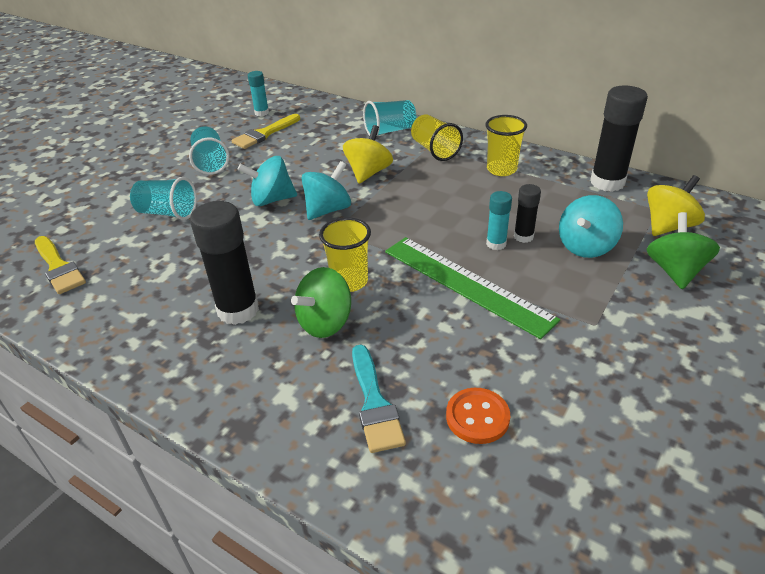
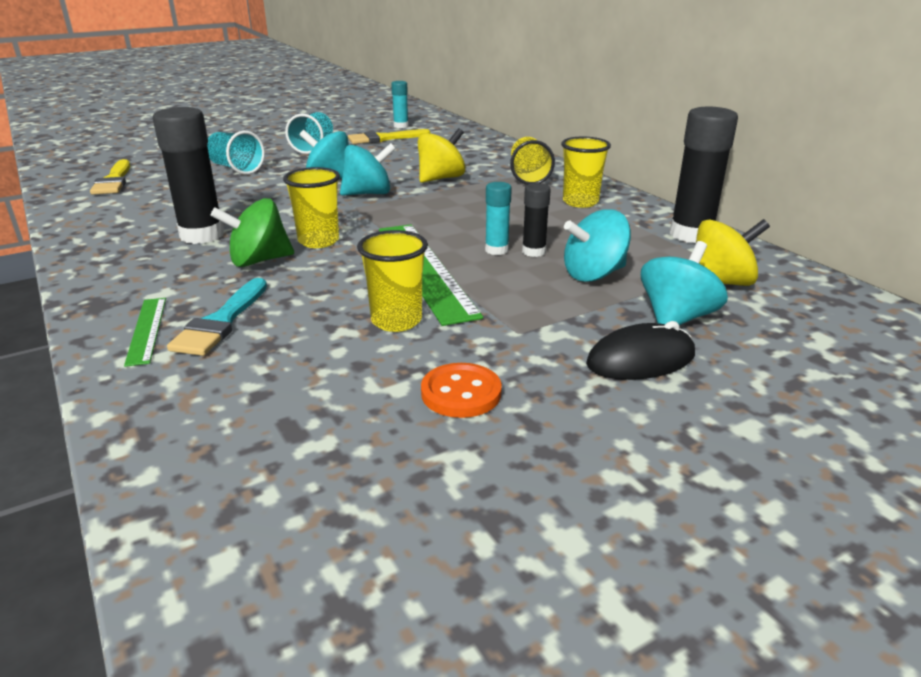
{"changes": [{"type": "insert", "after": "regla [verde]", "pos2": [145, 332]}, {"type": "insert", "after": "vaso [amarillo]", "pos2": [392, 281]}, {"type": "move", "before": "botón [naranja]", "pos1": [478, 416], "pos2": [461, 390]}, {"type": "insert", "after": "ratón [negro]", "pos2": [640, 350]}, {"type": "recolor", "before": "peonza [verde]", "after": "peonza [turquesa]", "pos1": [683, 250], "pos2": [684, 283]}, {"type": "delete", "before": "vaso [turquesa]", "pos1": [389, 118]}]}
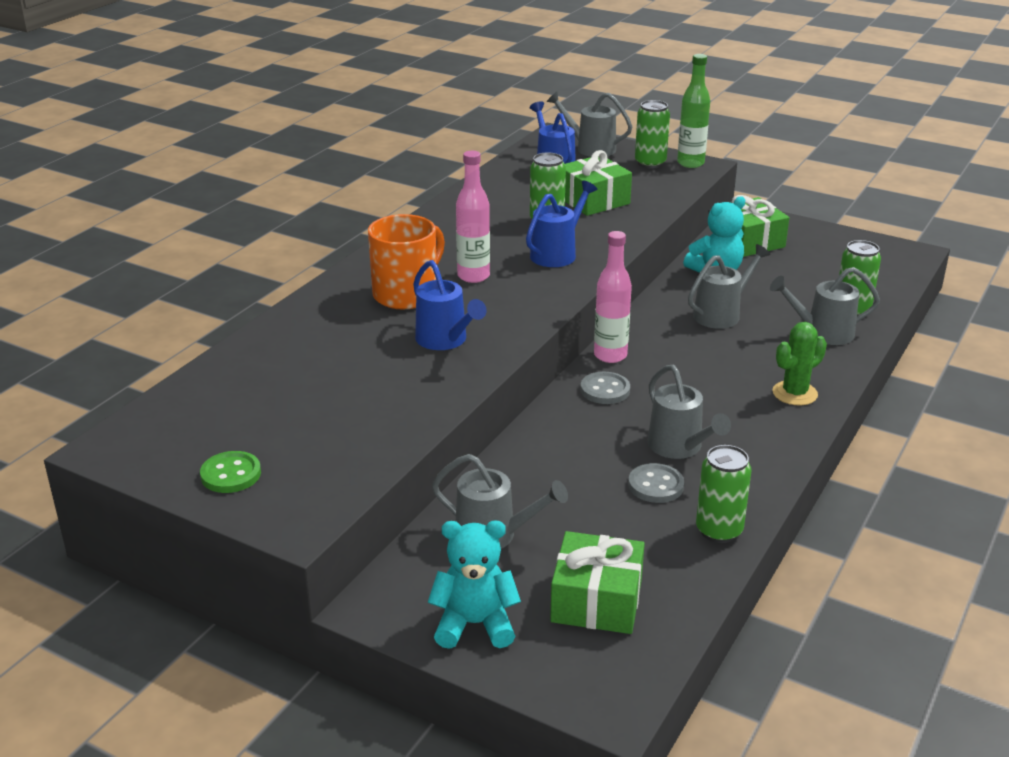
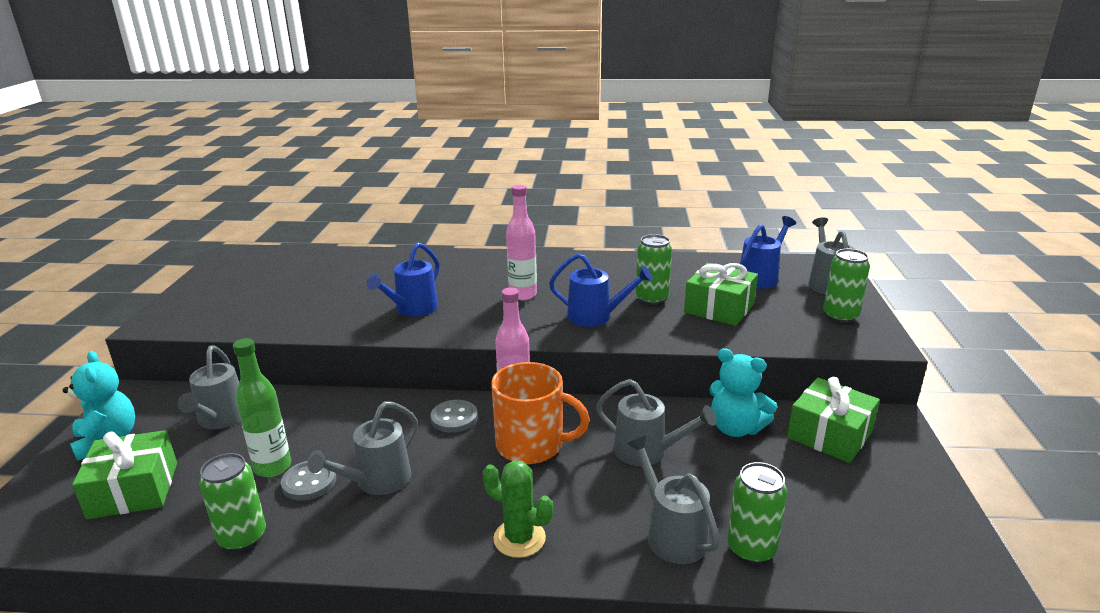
{"changes": [{"type": "move", "before": "botella [verde]", "pos1": [693, 111], "pos2": [262, 407]}, {"type": "move", "before": "taza [naranja]", "pos1": [406, 262], "pos2": [540, 413]}, {"type": "delete", "before": "botón [verde]", "pos1": [230, 472]}]}
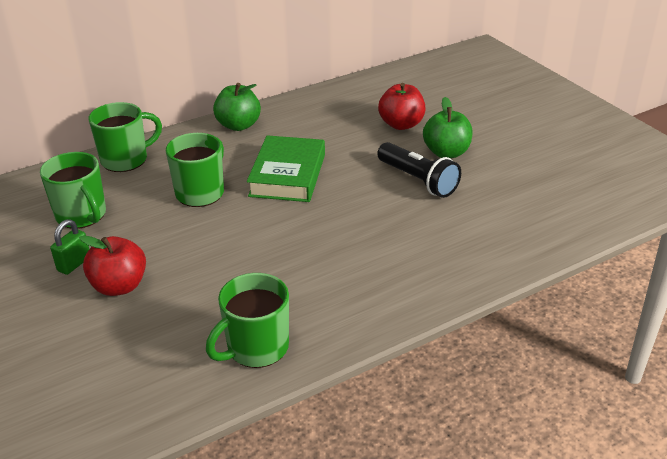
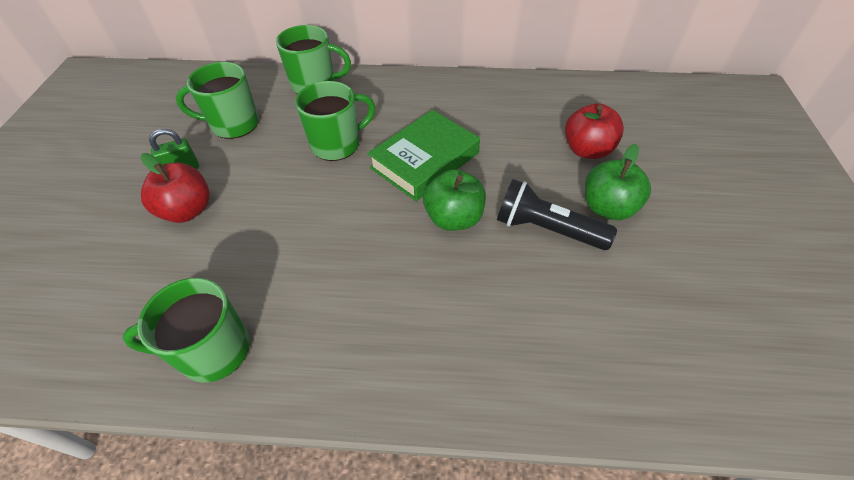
{"changes": [{"type": "rotate", "before": "taza [verde]", "pos1": [73, 190], "pos2": [217, 100], "turn": 90}, {"type": "move", "before": "manzana [verde]", "pos1": [237, 107], "pos2": [454, 200]}, {"type": "rotate", "before": "lámpara de mano [negro]", "pos1": [419, 170], "pos2": [557, 214], "turn": 120}]}
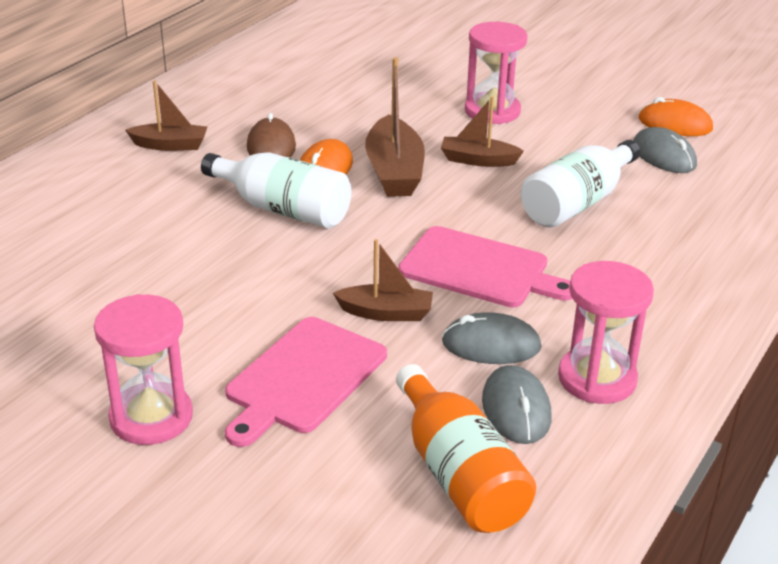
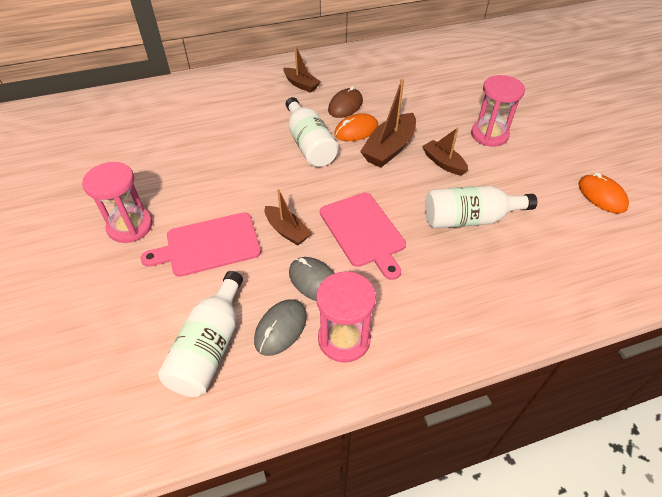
{"changes": [{"type": "recolor", "before": "botella [naranja]", "after": "botella [blanco]", "pos1": [466, 448], "pos2": [200, 334]}, {"type": "delete", "before": "ratón [gris]", "pos1": [665, 150]}]}
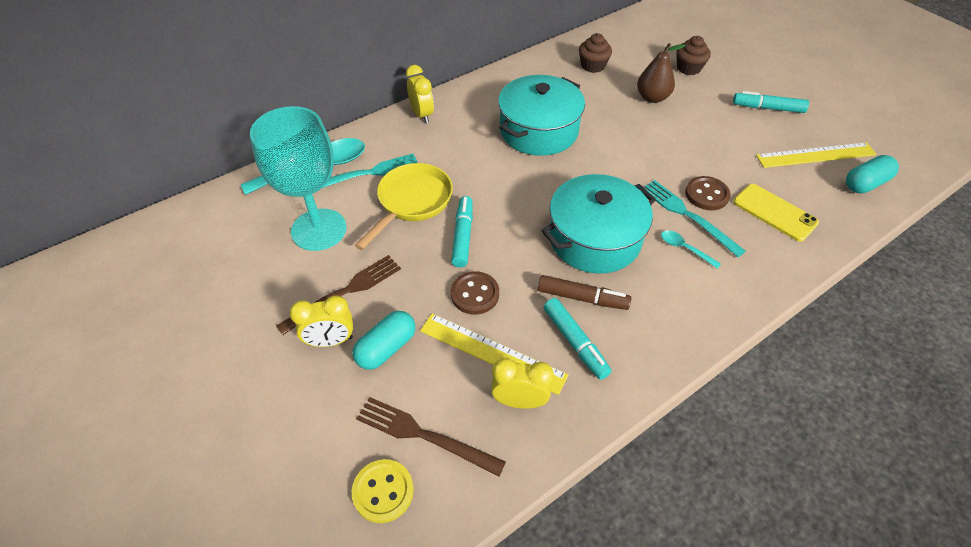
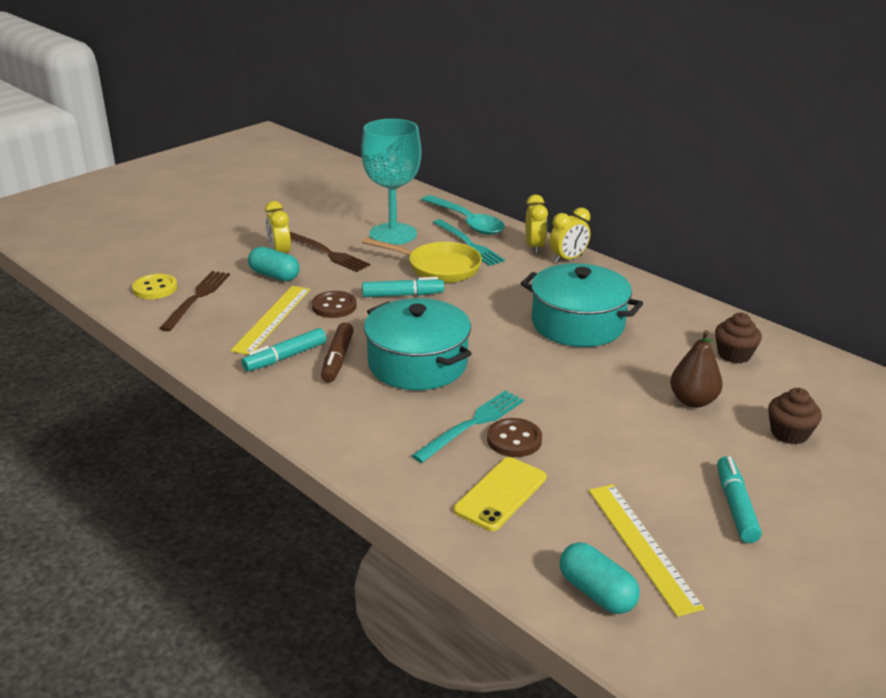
{"changes": [{"type": "move", "before": "despertador [amarillo]", "pos1": [522, 383], "pos2": [536, 224]}, {"type": "delete", "before": "cuchara [turquesa]", "pos1": [691, 249]}]}
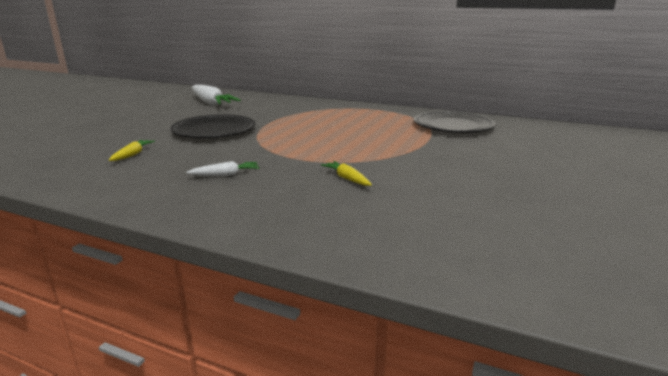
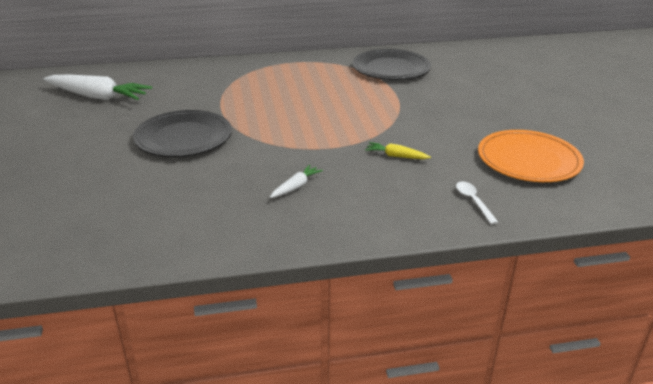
{"changes": [{"type": "insert", "after": "cuchara [blanco]", "pos2": [477, 202]}, {"type": "insert", "after": "plato [naranja]", "pos2": [531, 156]}, {"type": "delete", "before": "zanahoria [amarillo]", "pos1": [132, 150]}]}
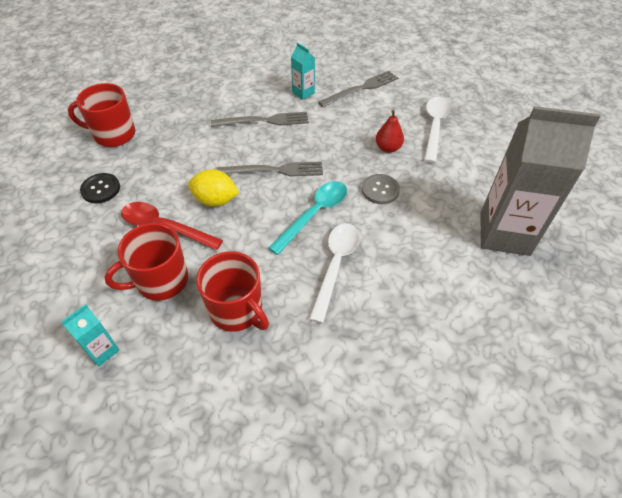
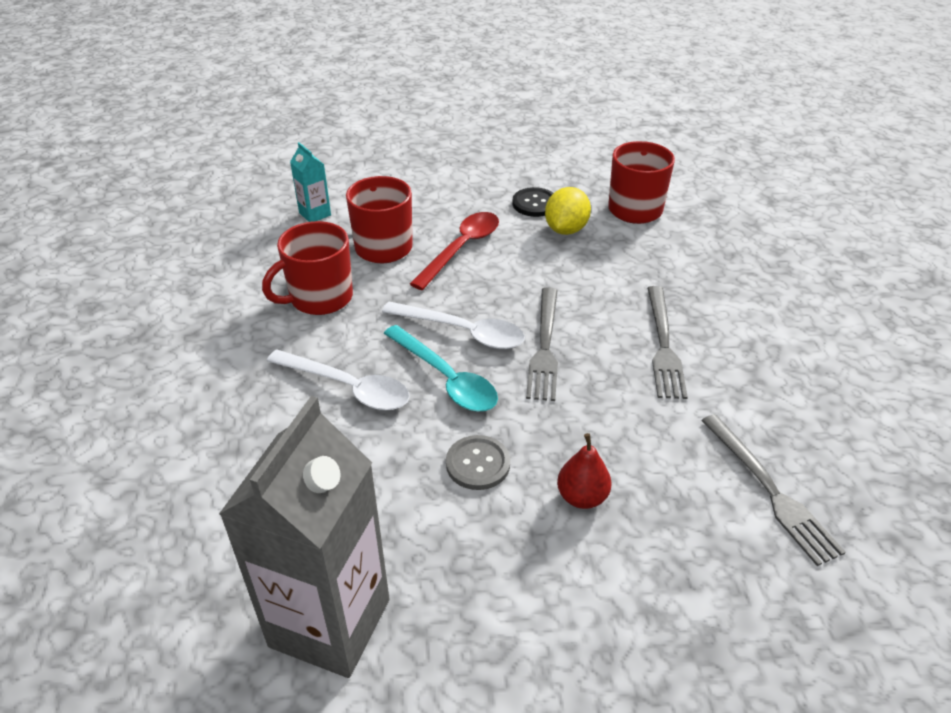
{"changes": [{"type": "move", "before": "cuchara [blanco]", "pos1": [437, 130], "pos2": [453, 325]}, {"type": "move", "before": "limón [amarillo]", "pos1": [213, 188], "pos2": [568, 211]}, {"type": "delete", "before": "cartón de leche [turquesa]", "pos1": [303, 71]}]}
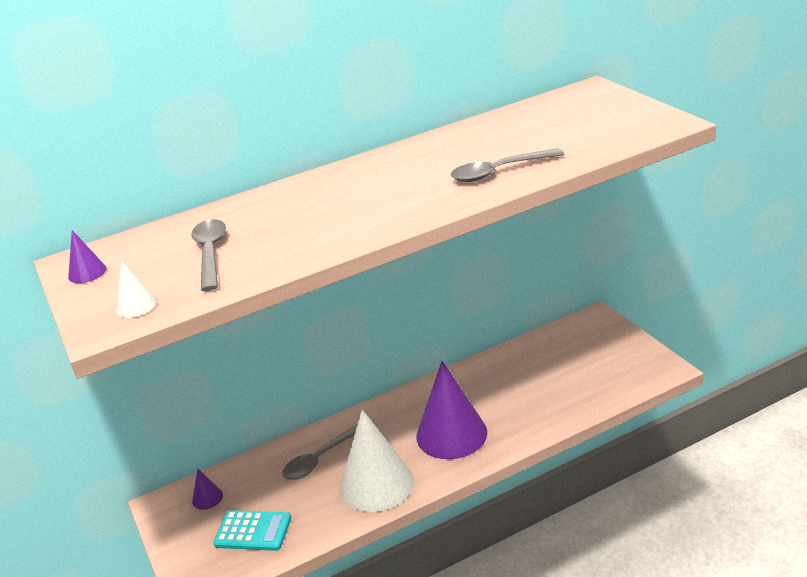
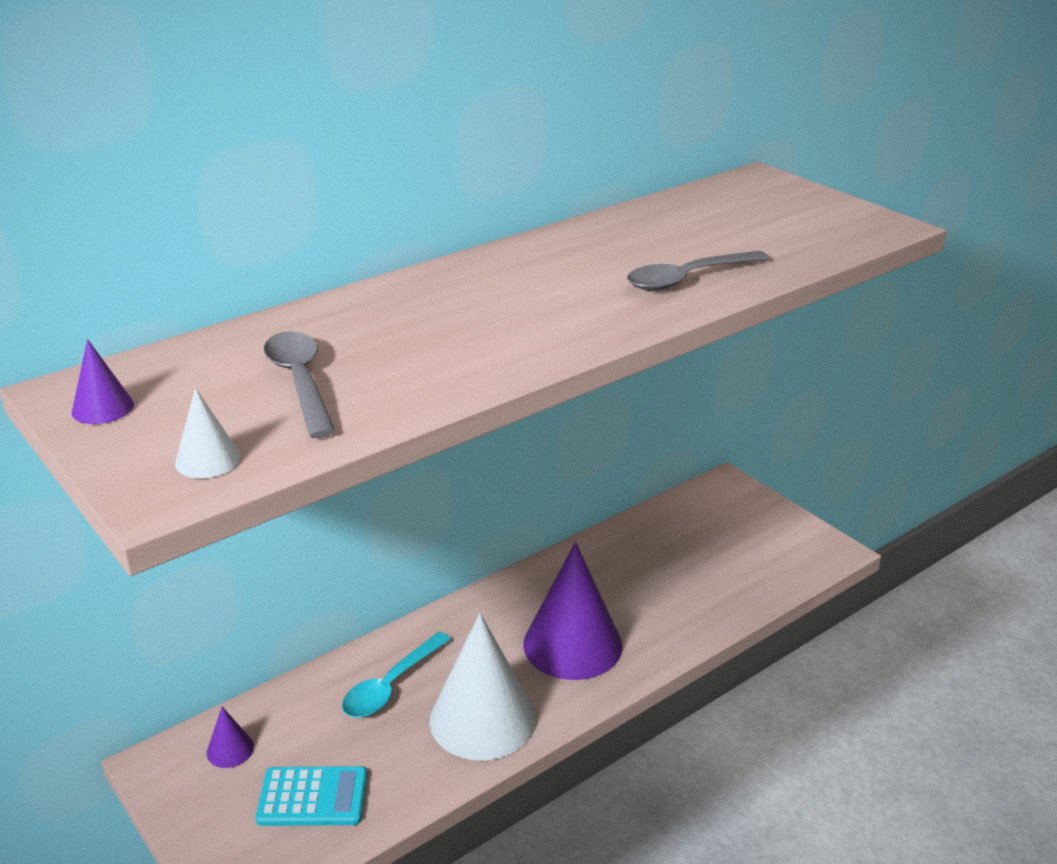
{"changes": [{"type": "recolor", "before": "cuchara [gris]", "after": "cuchara [turquesa]", "pos1": [320, 452], "pos2": [396, 674]}]}
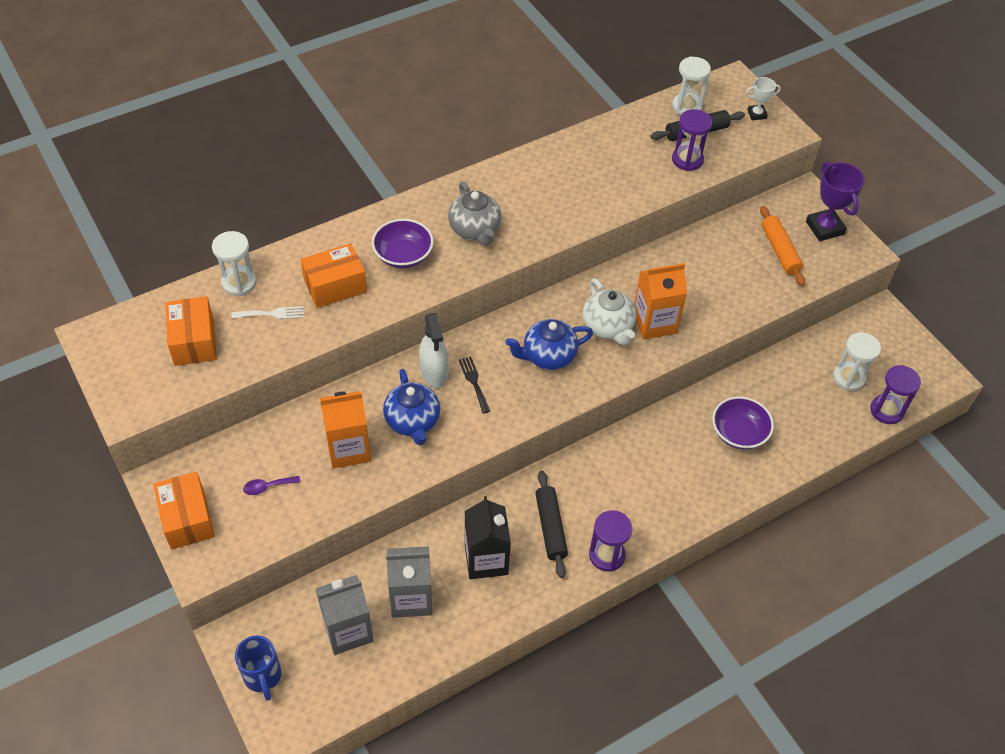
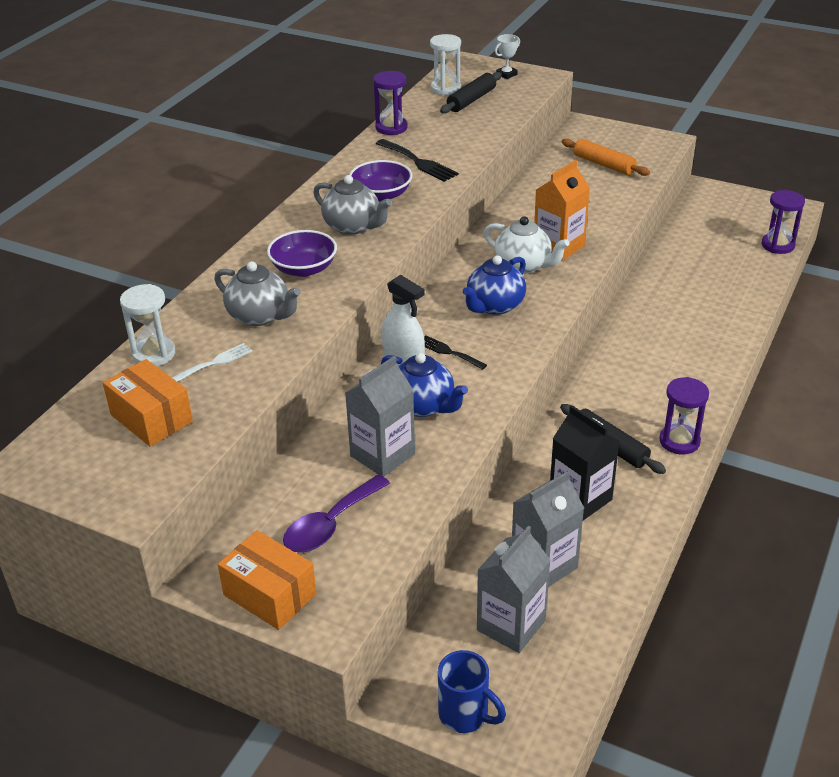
{"changes": [{"type": "replace", "before": "caja [naranja]", "after": "tetera [gris]", "pos1": [334, 275], "pos2": [257, 293]}, {"type": "resize", "before": "cuchara [morado]", "pos1": [271, 485], "pos2": [336, 513], "scale": 1.95}, {"type": "recolor", "before": "cartón de leche [naranja]", "after": "cartón de leche [gris]", "pos1": [345, 430], "pos2": [380, 416]}, {"type": "move", "before": "cuenco [morado]", "pos1": [743, 422], "pos2": [381, 181]}, {"type": "move", "before": "reloj de arena [morado]", "pos1": [692, 140], "pos2": [390, 103]}, {"type": "insert", "after": "tenedor [negro]", "pos2": [417, 160]}, {"type": "delete", "before": "trofeo [morado]", "pos1": [835, 201]}, {"type": "delete", "before": "reloj de arena [blanco]", "pos1": [857, 361]}]}
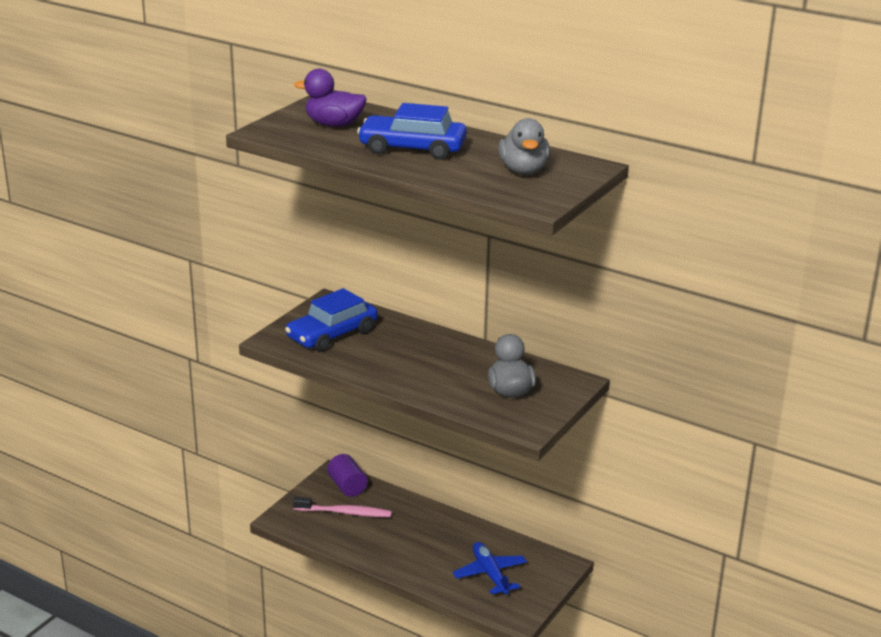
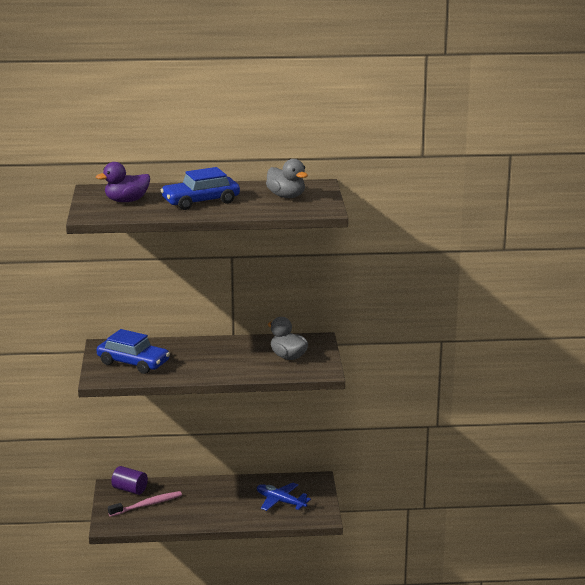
{"changes": [{"type": "rotate", "before": "coche [azul]", "pos1": [331, 320], "pos2": [133, 351], "turn": -75}]}
